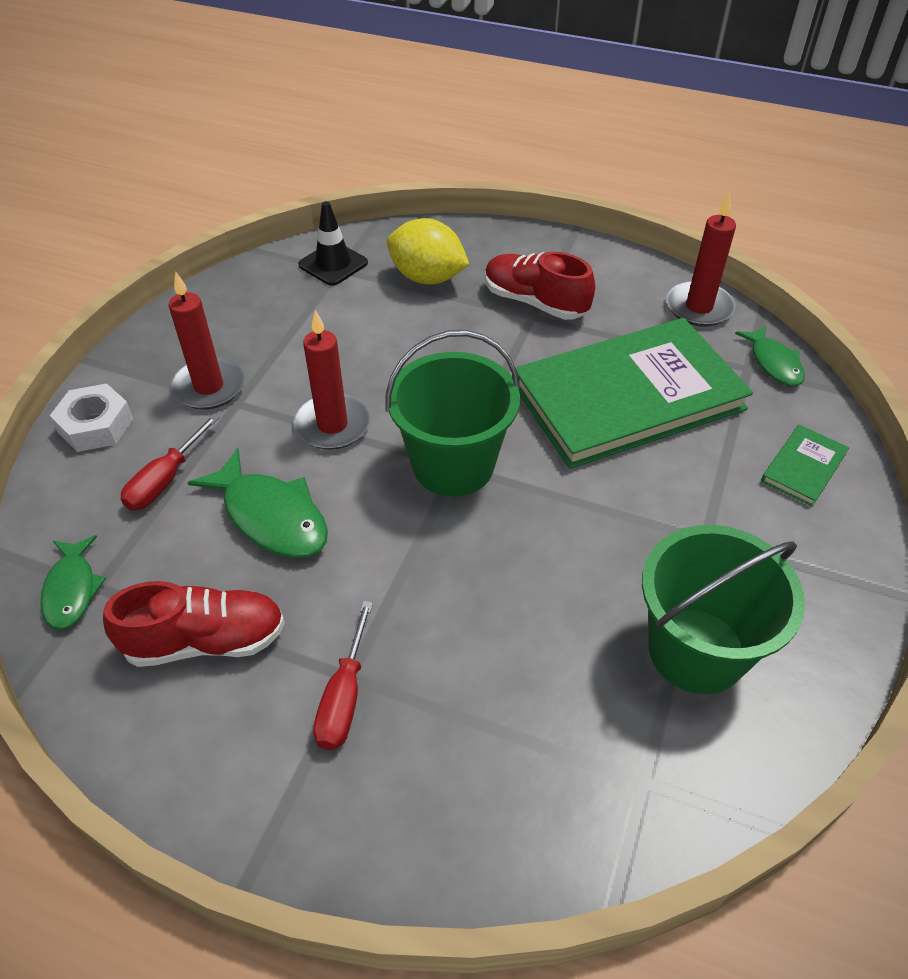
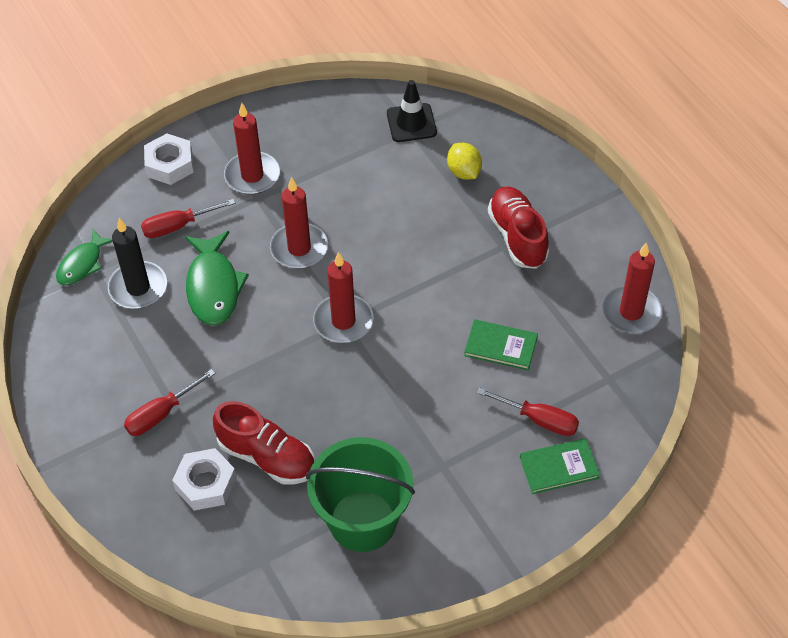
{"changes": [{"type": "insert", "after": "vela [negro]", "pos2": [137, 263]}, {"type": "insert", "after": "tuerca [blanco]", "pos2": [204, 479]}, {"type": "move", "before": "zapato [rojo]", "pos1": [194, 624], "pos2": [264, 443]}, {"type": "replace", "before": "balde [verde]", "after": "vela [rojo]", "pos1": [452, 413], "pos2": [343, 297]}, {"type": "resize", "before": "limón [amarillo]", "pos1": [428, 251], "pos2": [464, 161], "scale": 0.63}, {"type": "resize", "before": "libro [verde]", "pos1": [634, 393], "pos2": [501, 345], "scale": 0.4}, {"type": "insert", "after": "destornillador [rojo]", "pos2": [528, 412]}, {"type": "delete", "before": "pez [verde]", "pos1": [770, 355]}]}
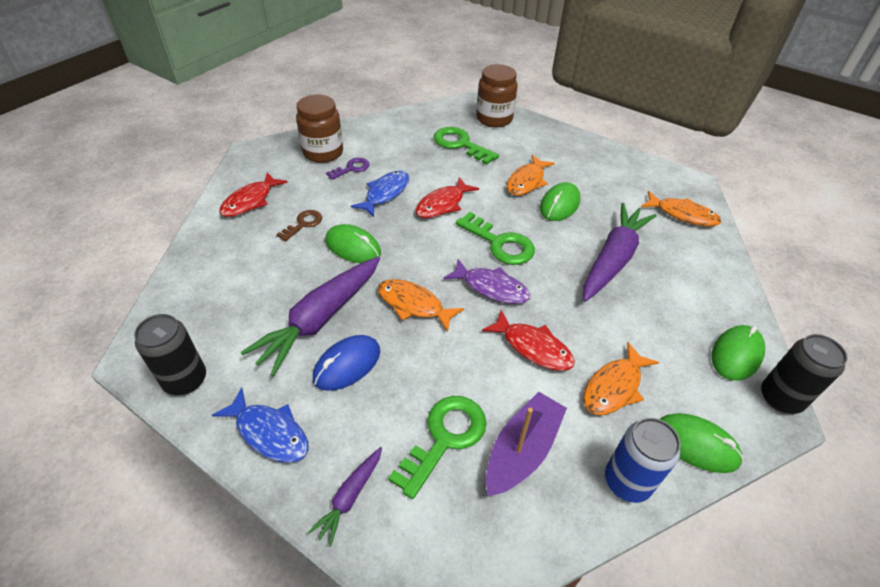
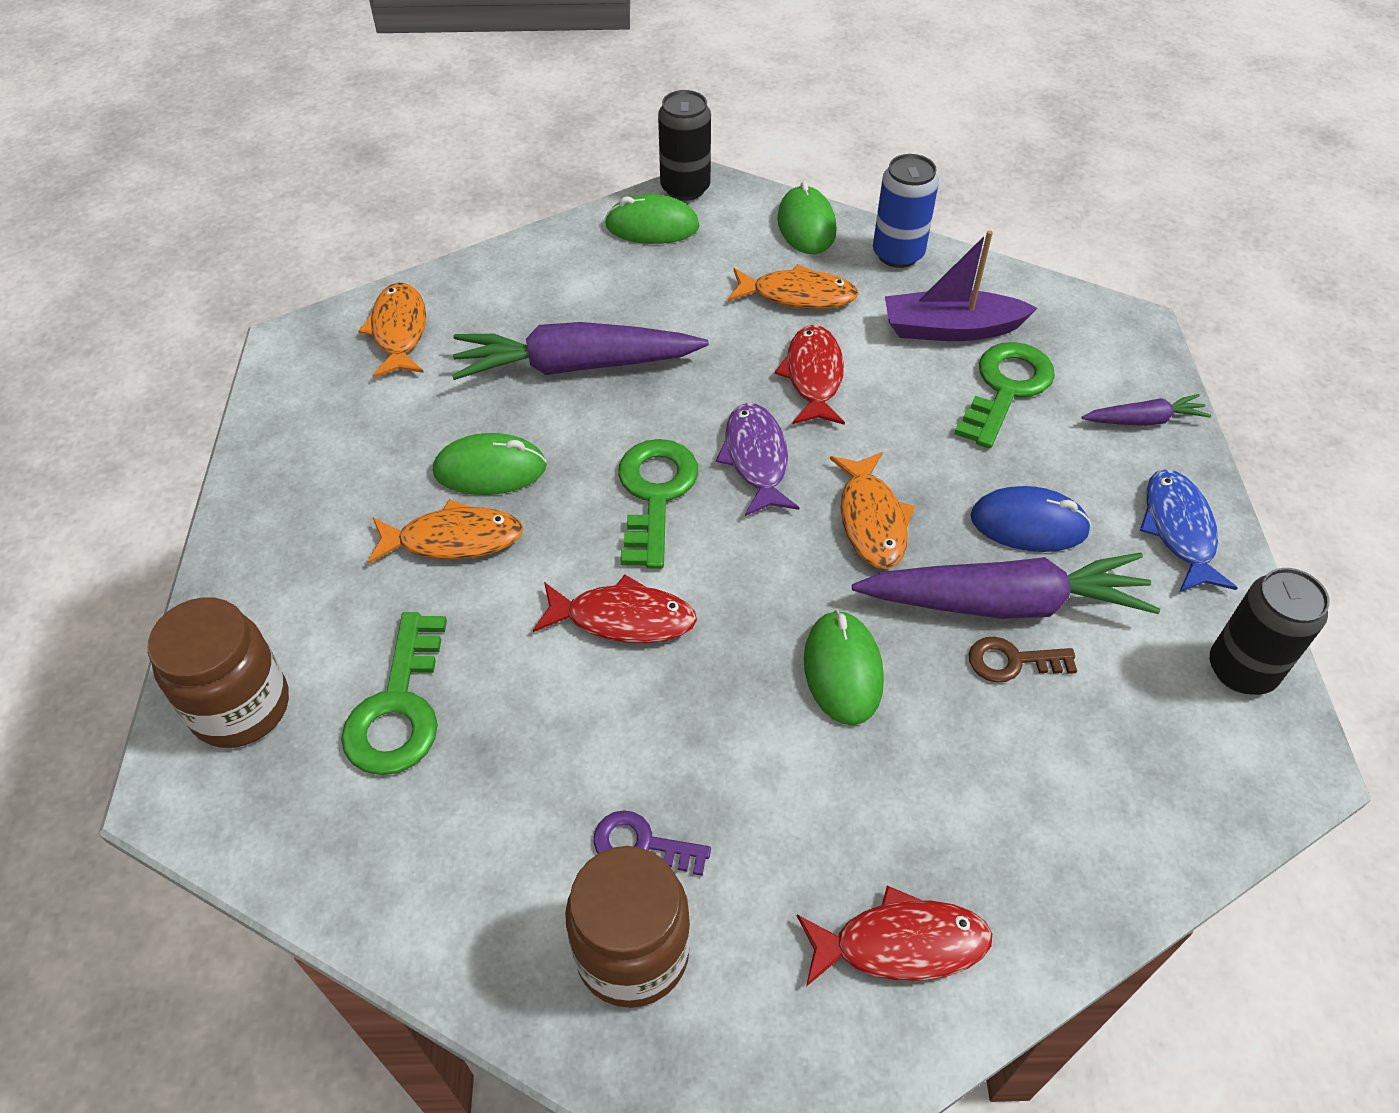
{"changes": [{"type": "rotate", "before": "llave [verde]", "pos1": [437, 447], "pos2": [1004, 395], "turn": 120}, {"type": "move", "before": "llave [marrón]", "pos1": [299, 225], "pos2": [1023, 660]}, {"type": "delete", "before": "pez [azul]", "pos1": [380, 194]}]}
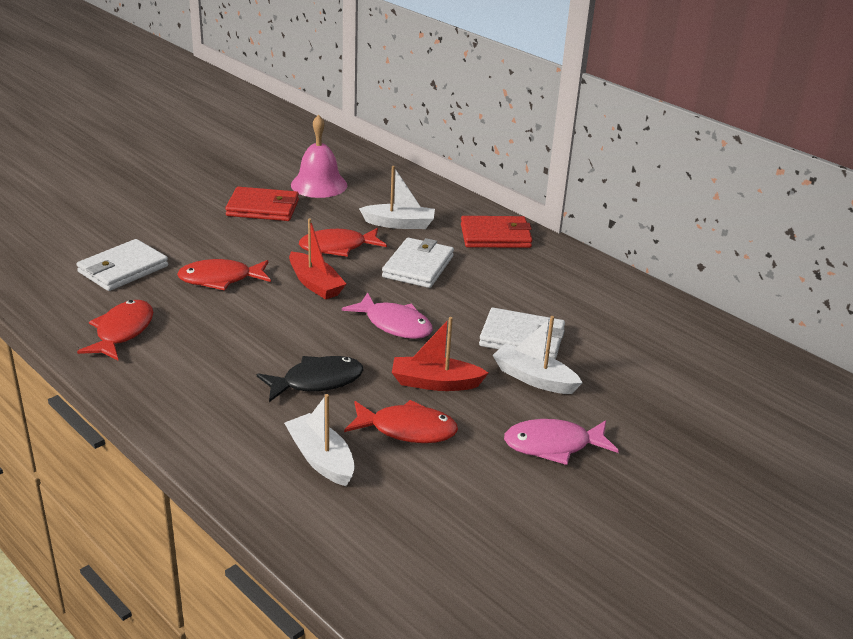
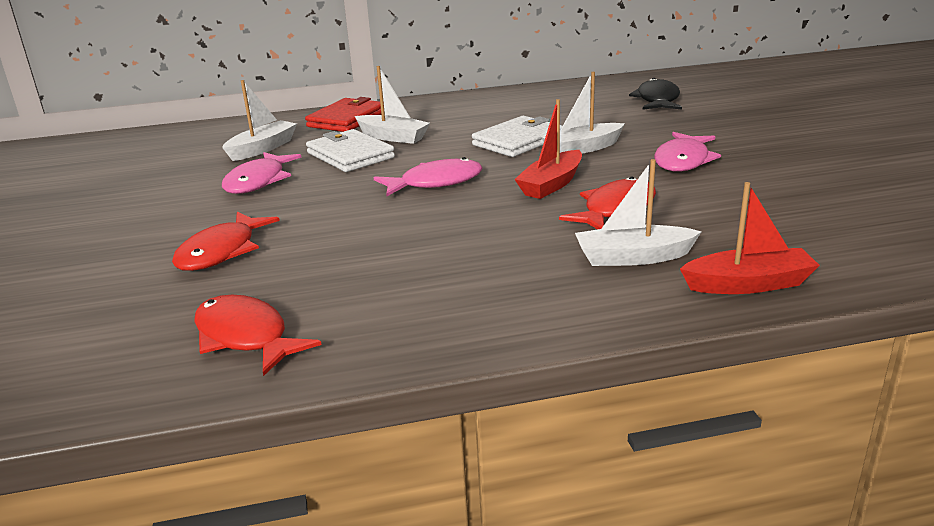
{"changes": [{"type": "recolor", "before": "pez [rojo]", "after": "pez [rosa]", "pos1": [343, 242], "pos2": [262, 173]}, {"type": "insert", "after": "barco [blanco]", "pos2": [392, 105]}, {"type": "move", "before": "pez [negro]", "pos1": [310, 379], "pos2": [655, 94]}, {"type": "move", "before": "barco [rojo]", "pos1": [317, 259], "pos2": [750, 238]}, {"type": "delete", "before": "cartera [blanco]", "pos1": [122, 265]}, {"type": "delete", "before": "cartera [rojo]", "pos1": [262, 204]}, {"type": "delete", "before": "campana [rosa]", "pos1": [319, 156]}]}
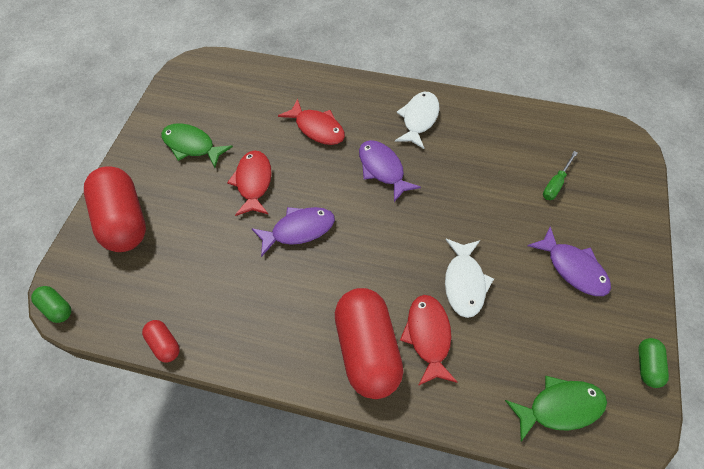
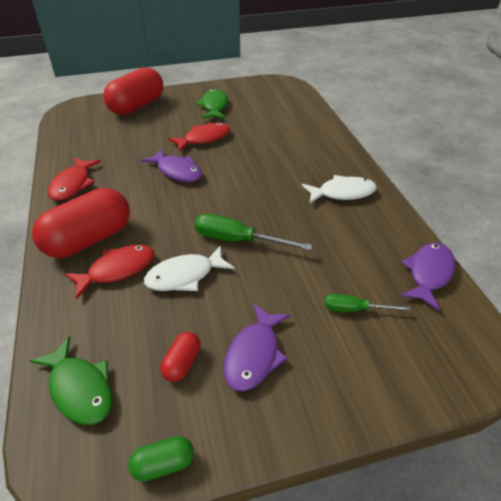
{"changes": [{"type": "move", "before": "pez [rojo]", "pos1": [311, 122], "pos2": [74, 179]}, {"type": "move", "before": "cápsula [rojo]", "pos1": [161, 341], "pos2": [180, 357]}, {"type": "insert", "after": "destornillador [verde]", "pos2": [253, 232]}, {"type": "move", "before": "pez [morado]", "pos1": [390, 171], "pos2": [428, 277]}, {"type": "delete", "before": "cápsula [verde]", "pos1": [51, 304]}]}
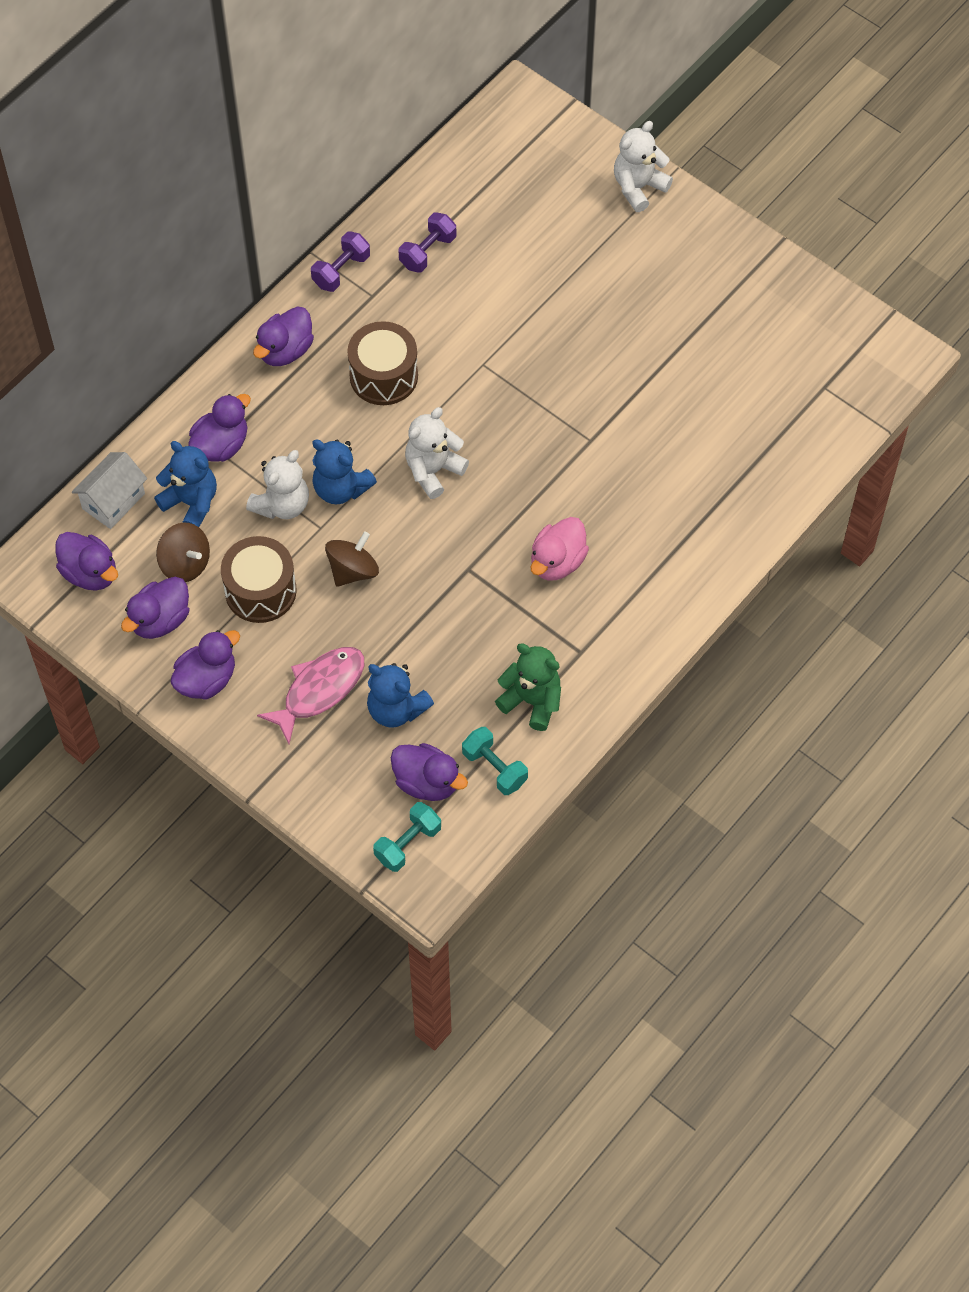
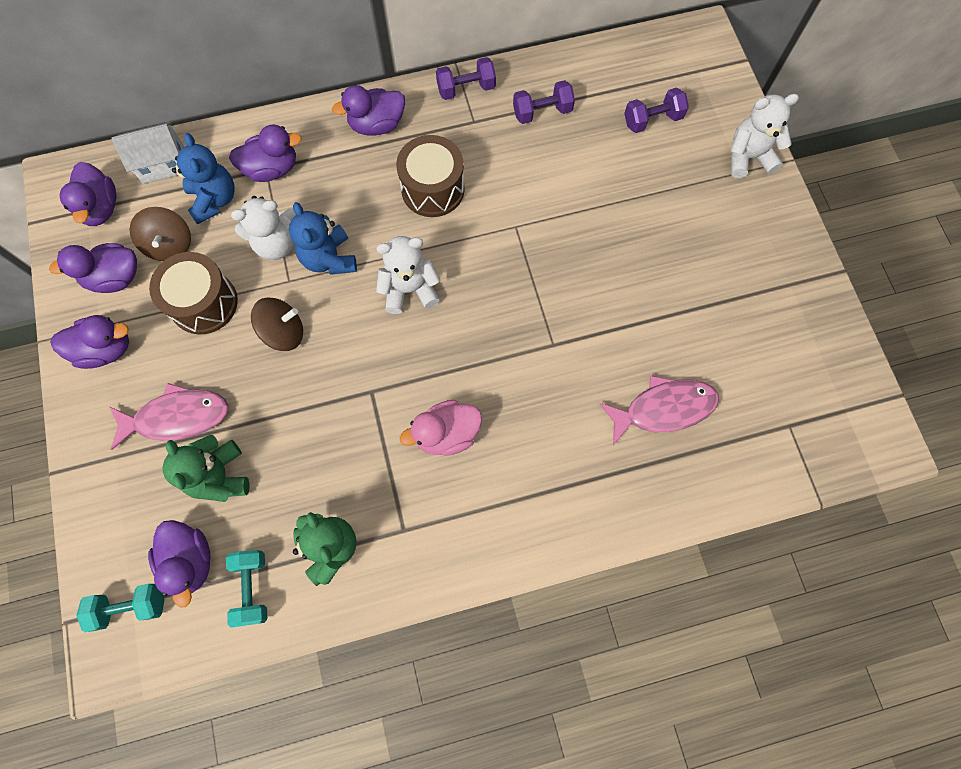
{"changes": [{"type": "recolor", "before": "osito [azul]", "after": "osito [verde]", "pos1": [400, 695], "pos2": [206, 468]}, {"type": "insert", "after": "pez [rosa]", "pos2": [659, 410]}, {"type": "insert", "after": "mancuerna [morado]", "pos2": [656, 110]}]}
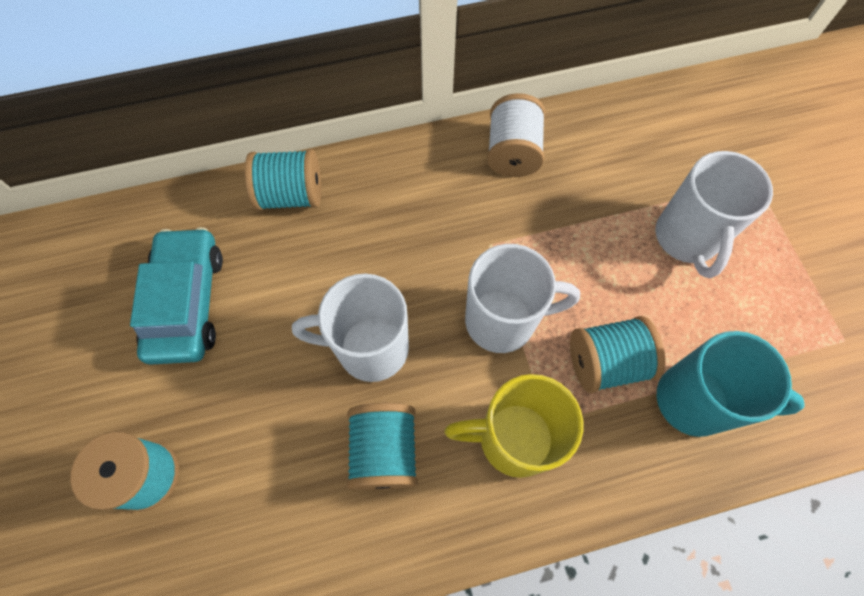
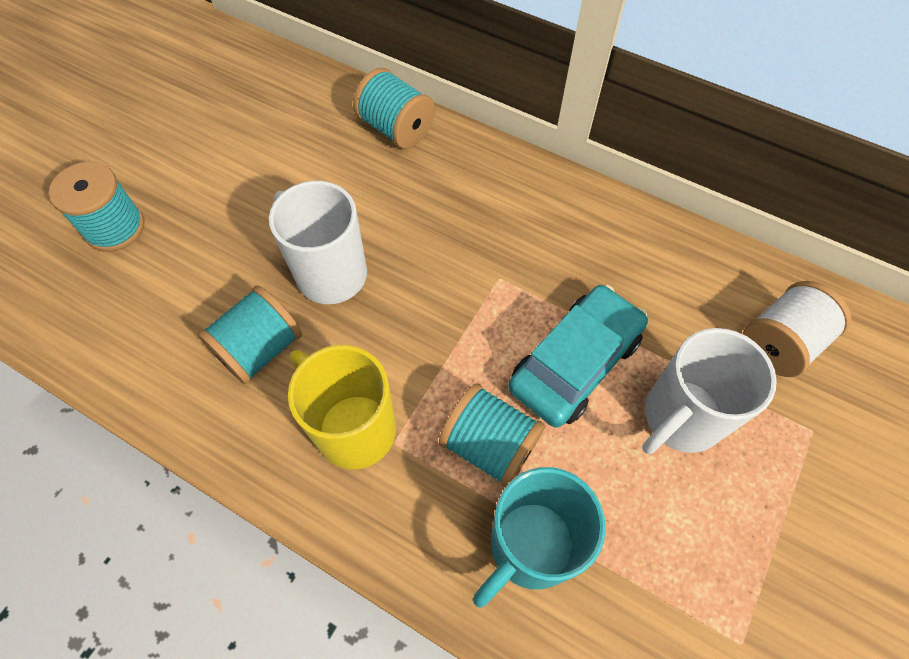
{"changes": [{"type": "rotate", "before": "taza [turquesa]", "pos1": [731, 384], "pos2": [539, 537], "turn": 75}, {"type": "move", "before": "coche [turquesa]", "pos1": [176, 296], "pos2": [578, 356]}, {"type": "move", "before": "carrete [blanco]", "pos1": [516, 135], "pos2": [797, 329]}, {"type": "delete", "before": "taza [blanco]", "pos1": [522, 298]}]}
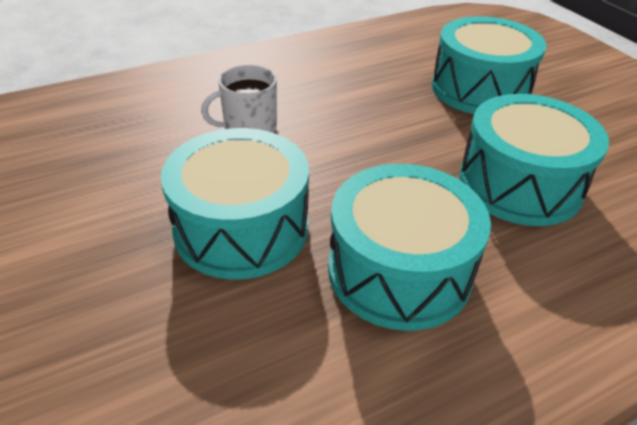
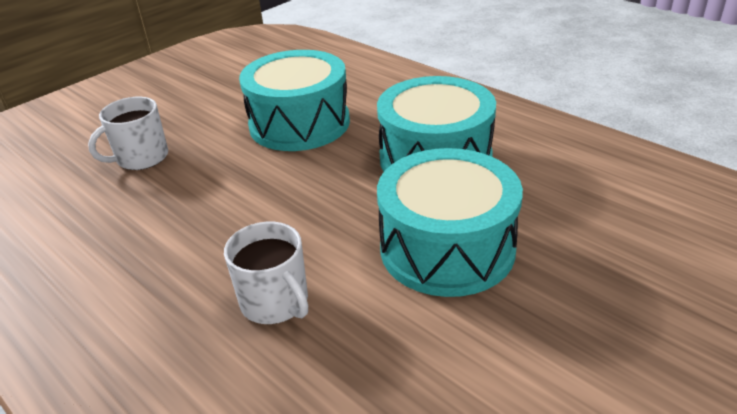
{"changes": [{"type": "replace", "before": "tambor [turquesa]", "after": "taza [blanco]", "pos1": [489, 65], "pos2": [128, 133]}]}
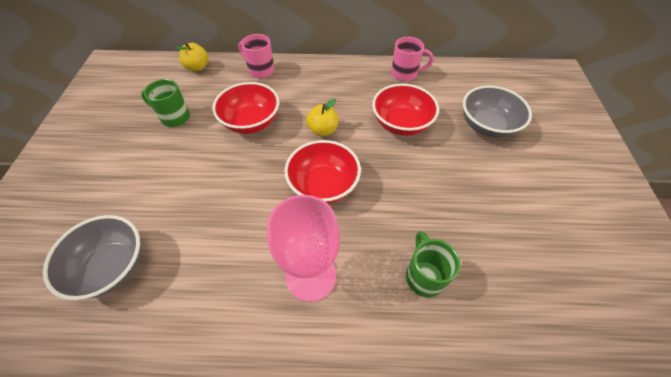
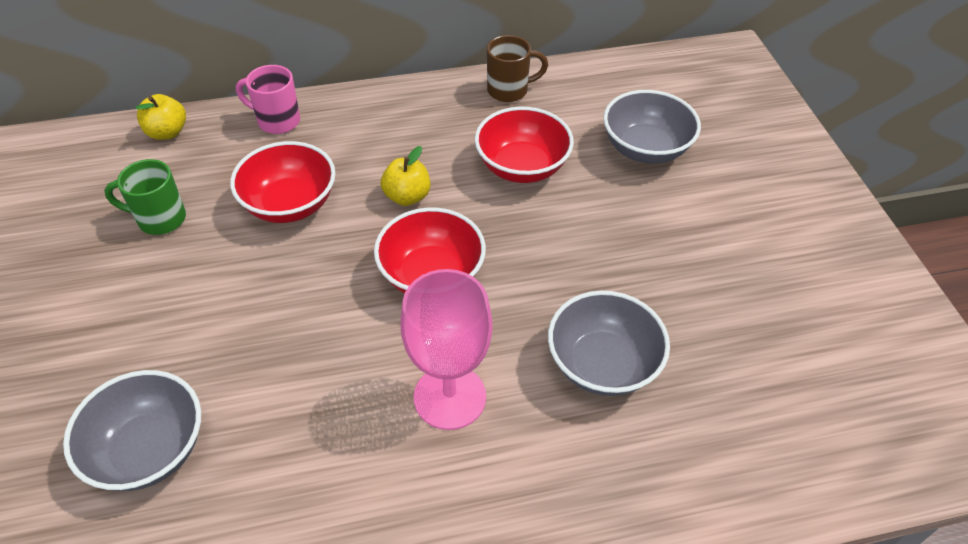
{"changes": [{"type": "recolor", "before": "taza [rosa]", "after": "taza [marrón]", "pos1": [412, 59], "pos2": [517, 68]}, {"type": "replace", "before": "taza [verde]", "after": "cuenco [gris]", "pos1": [433, 264], "pos2": [609, 343]}]}
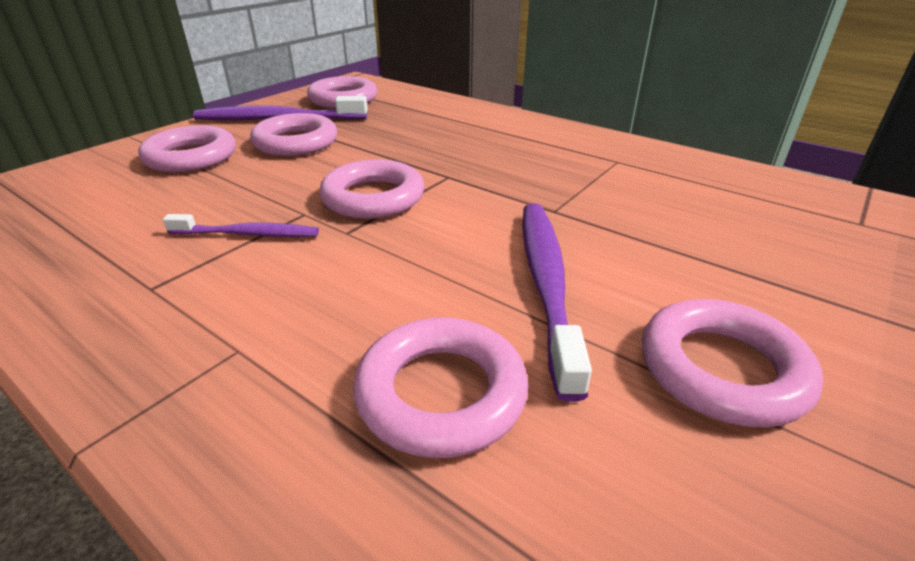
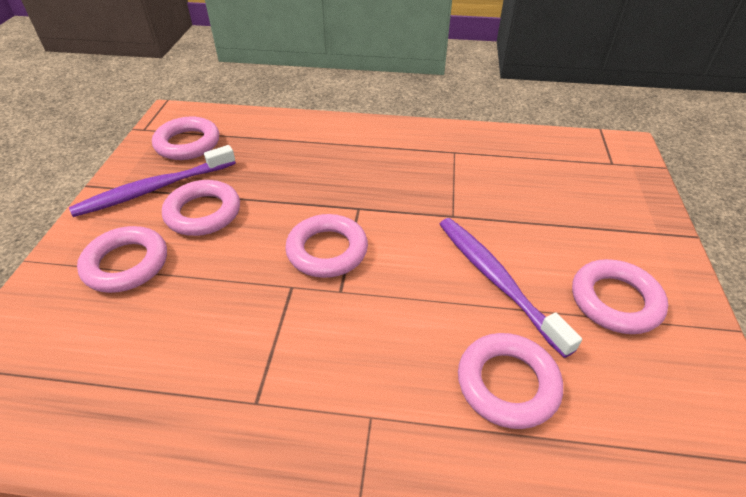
{"changes": [{"type": "delete", "before": "cepillo de dientes [morado]", "pos1": [241, 225]}]}
